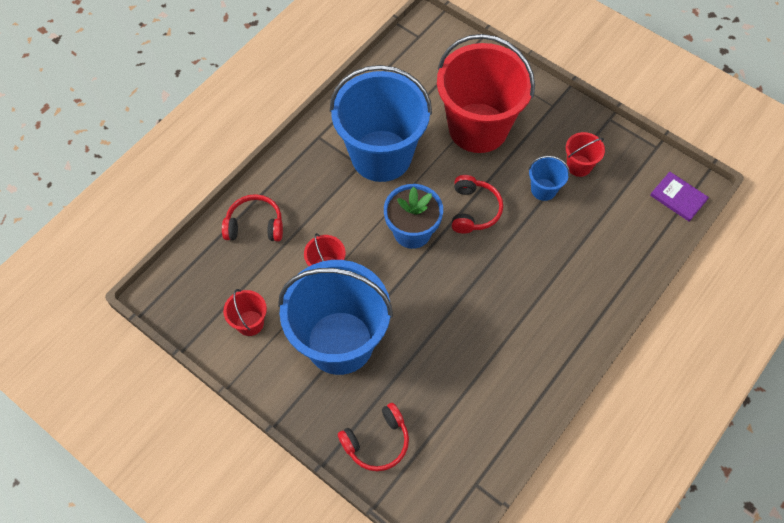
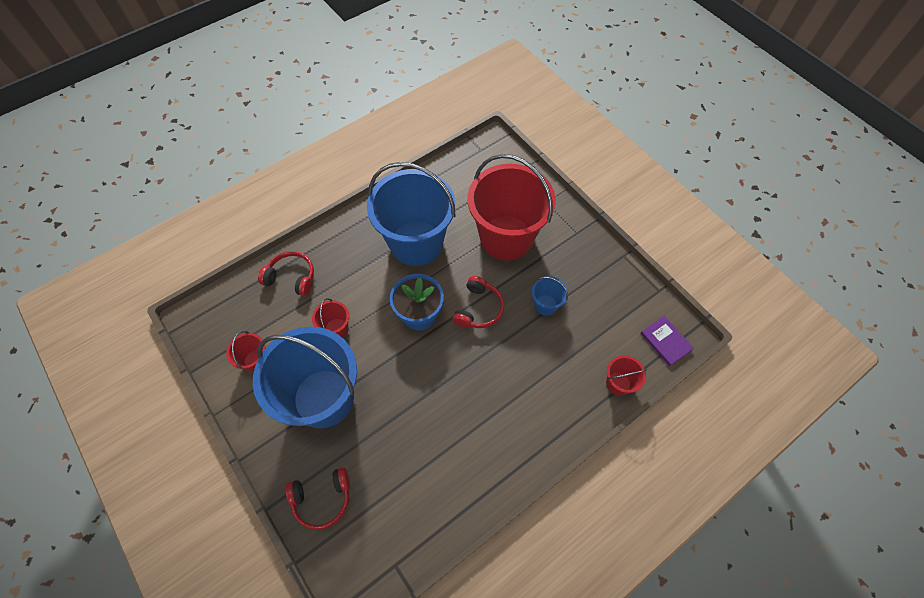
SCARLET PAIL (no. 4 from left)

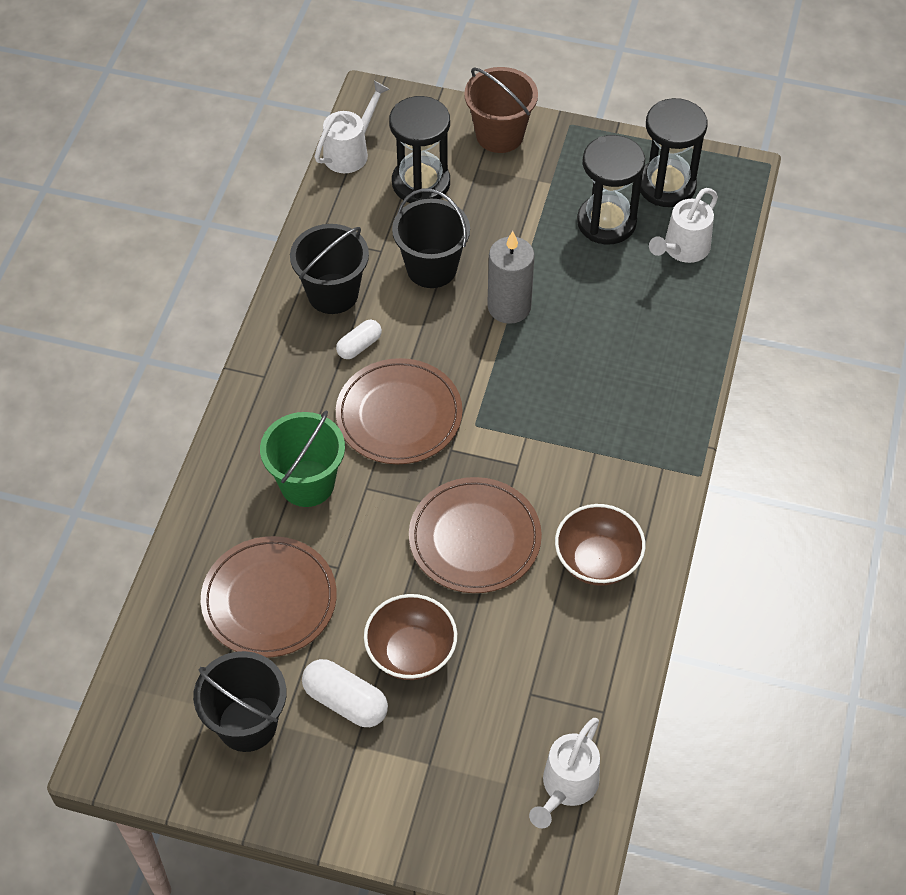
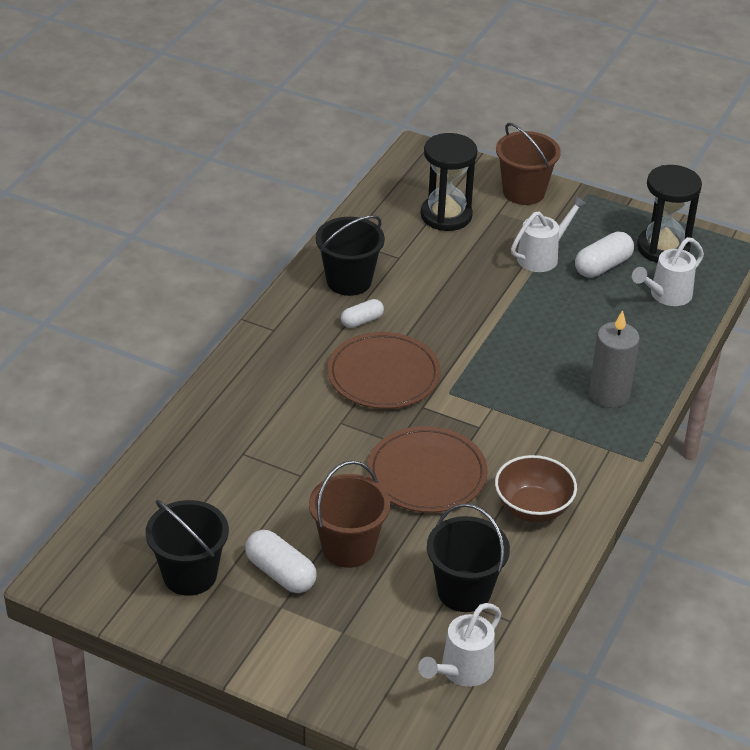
DARK BROWN PAIL (no. 1 from left)
JET-BLACK PAIL (no. 3 from left)
PURE WHITE SPRINKLING CAN (no. 2 from left)
PURE WHITE CAPSULE (no. 3 from left)
GRAY CANDLE
DARK BROWN FLAT DISH (no. 1 from left in the first image)
EMERALD PAIL

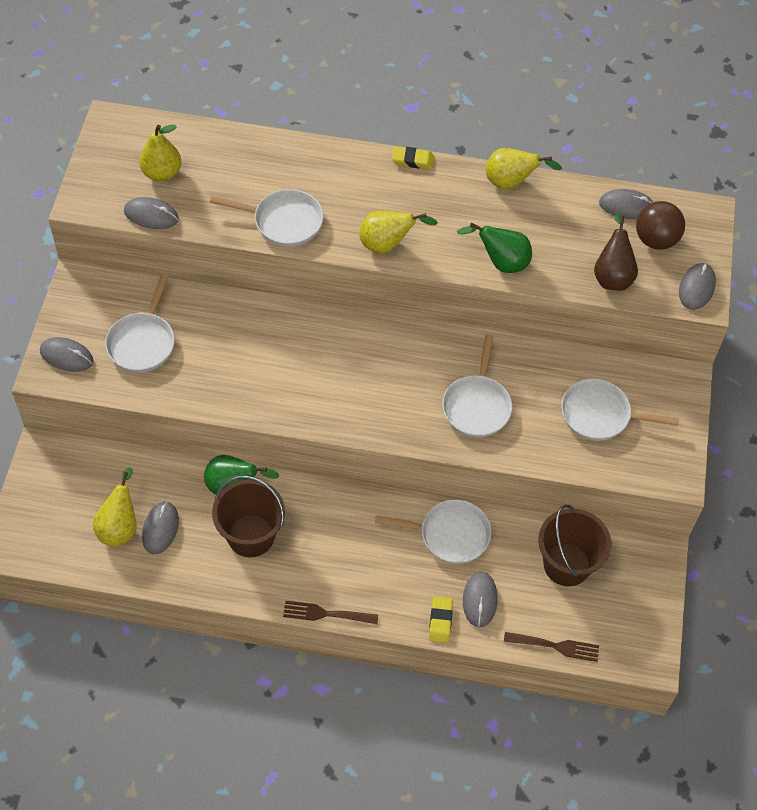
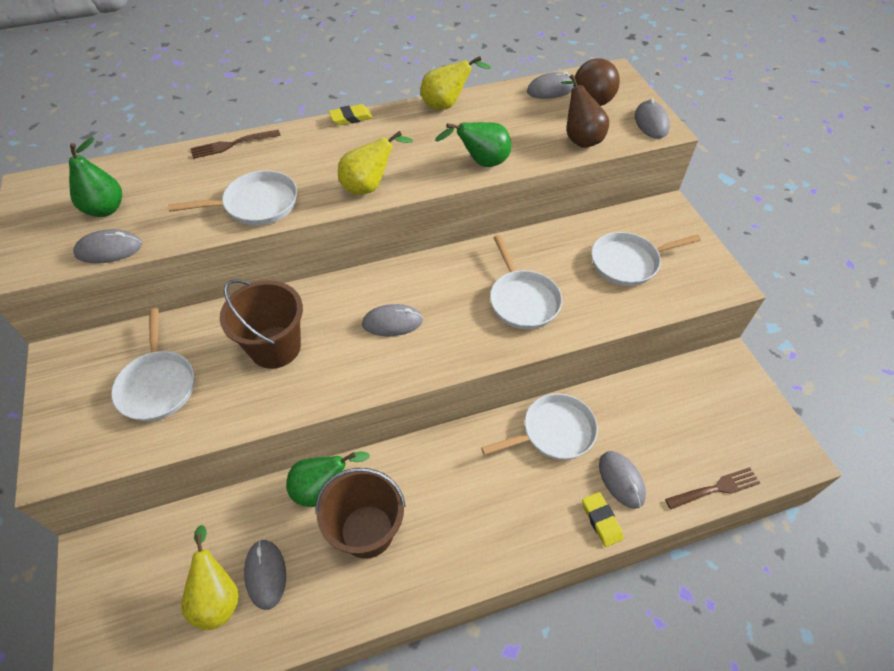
EMERALD PEAR FRUIT (no. 1 from left)
DARK BROWN TABLE FORK (no. 1 from left)
DARK BROWN PAIL (no. 1 from left)
GRAY COMPUTER MOUSE (no. 3 from left)

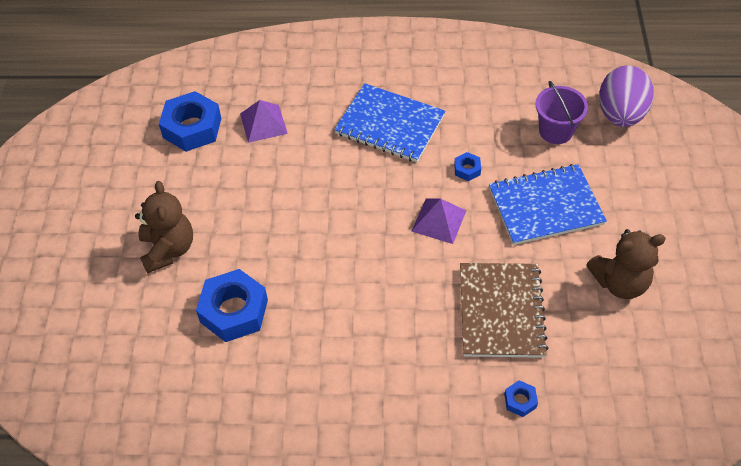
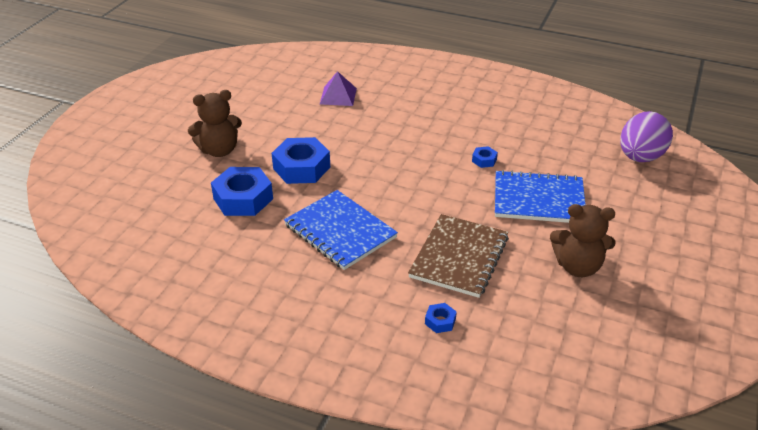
DARK BROWN STUFFED BEAR (no. 1 from left)
ROYAL BLUE HEXAGON NUT (no. 2 from left)
ROYAL BLUE EXERCISE BOOK (no. 1 from left)
VIOLET SOLID PYRAMID (no. 2 from left in the first image)
VIOLET PAIL

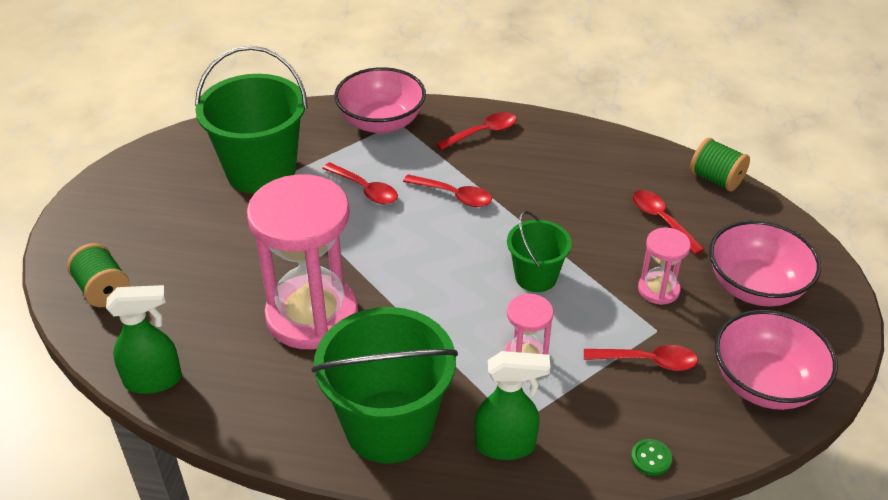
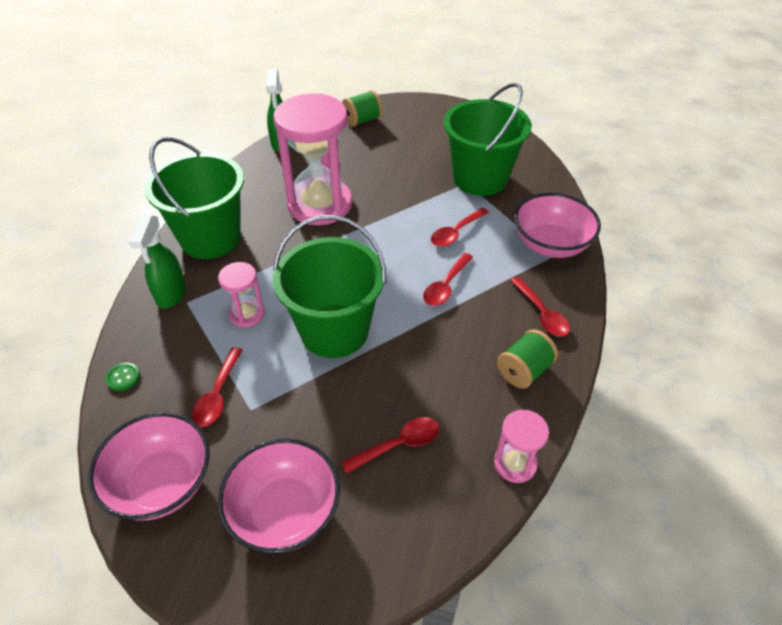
EMERALD PAIL (no. 2 from left)
PINK SANDGLASS (no. 3 from left)
EMERALD BOBBIN (no. 2 from left)

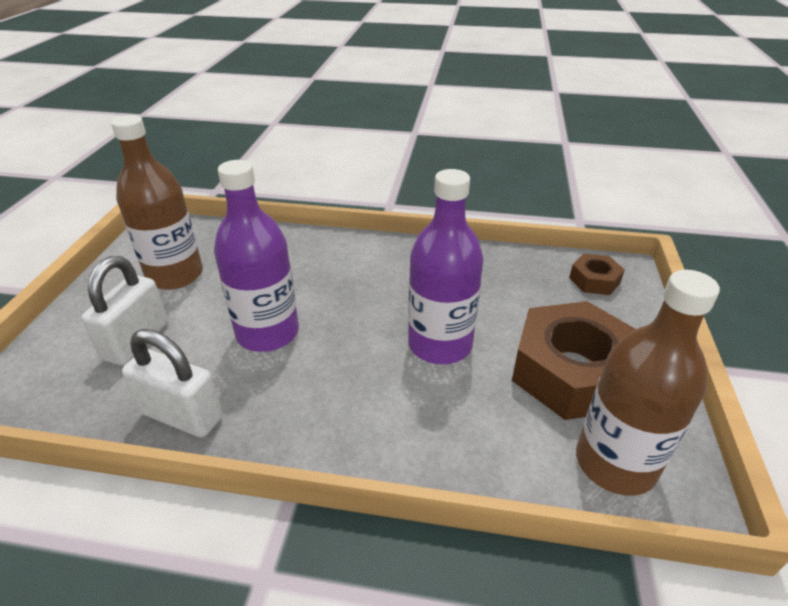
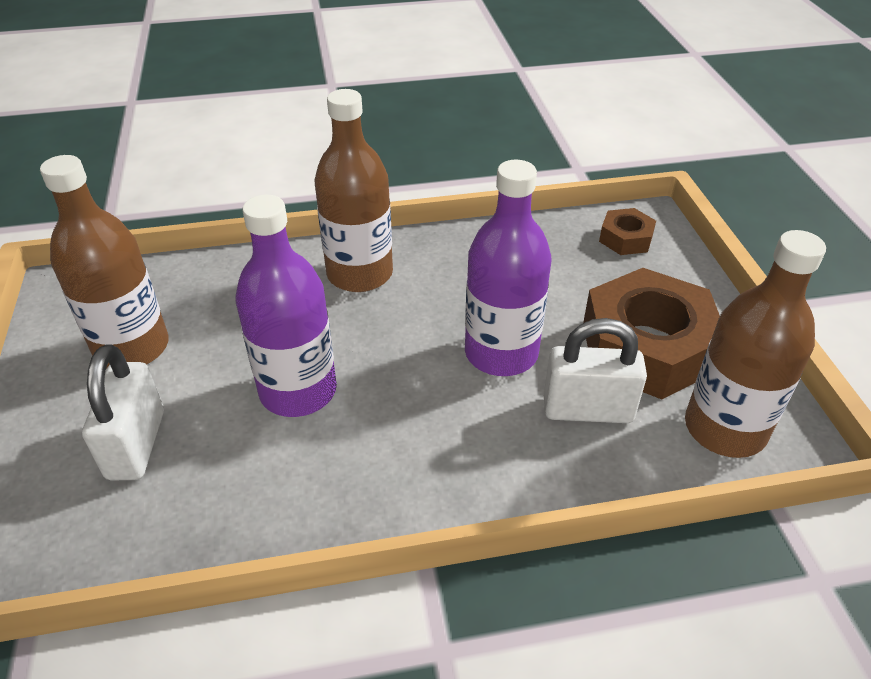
DARK BROWN FLASK (no. 2 from left)
PURE WHITE SMALL LOCK (no. 2 from left)

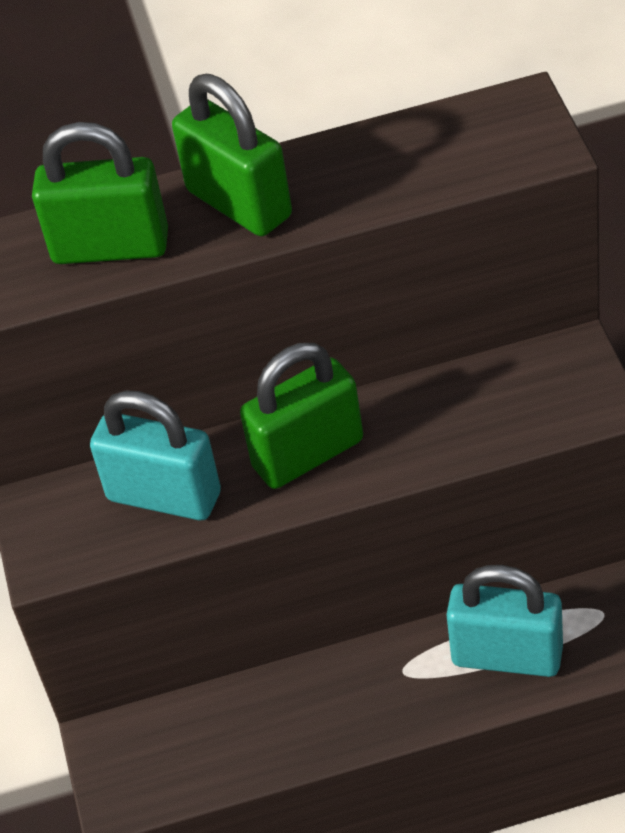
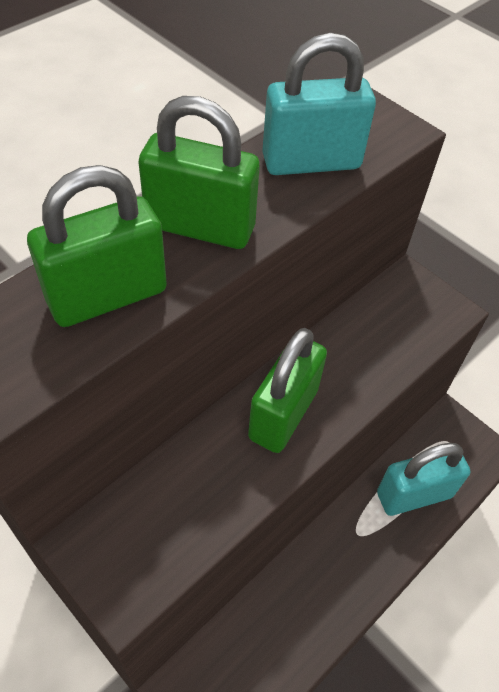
AQUA SMALL LOCK (no. 1 from left)

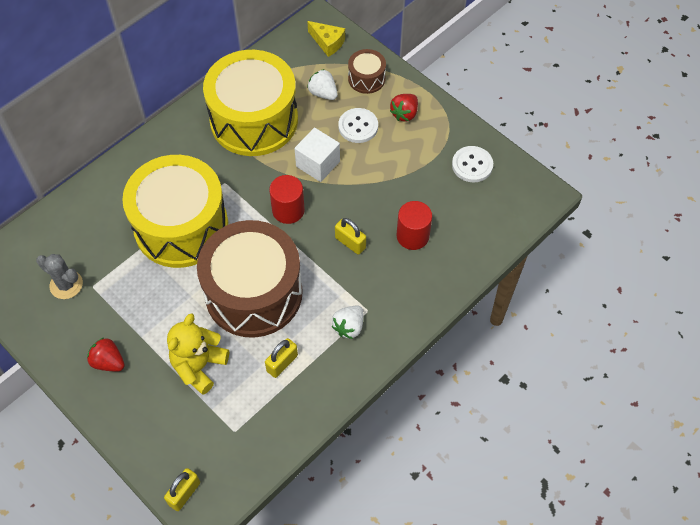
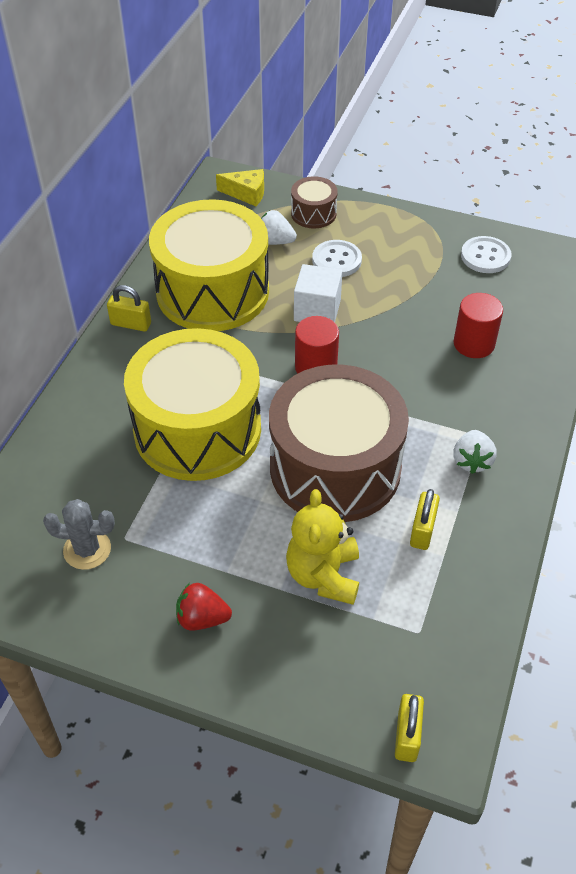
BRIGHT YELLOW SMALL LOCK (no. 1 from left)
SCARLET STRAWBERRY (no. 2 from left in the first image)

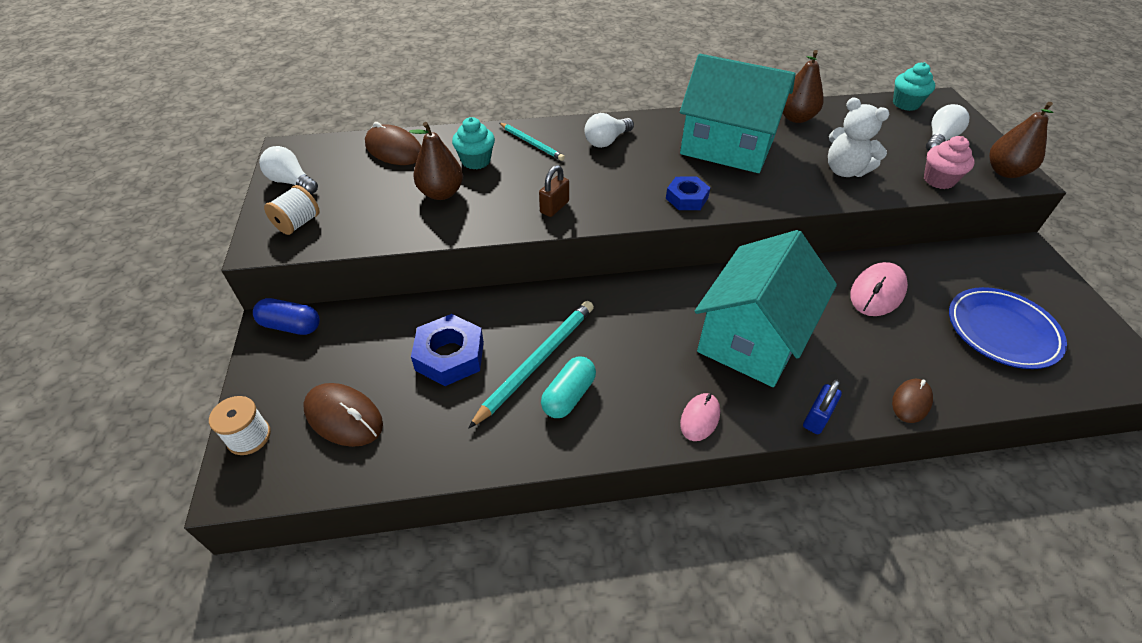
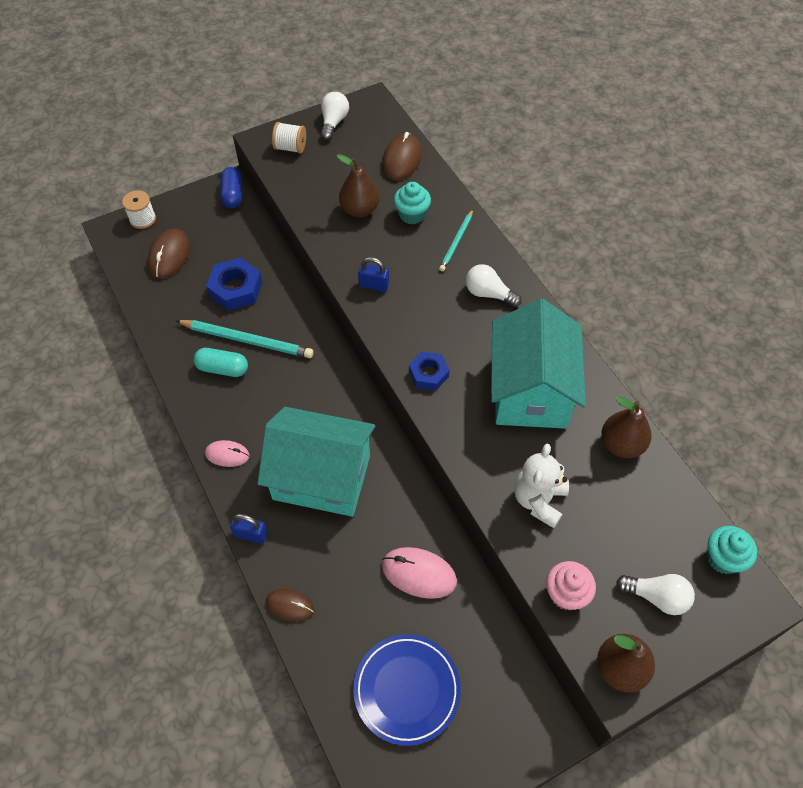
ROYAL BLUE SMALL LOCK (no. 2 from left)

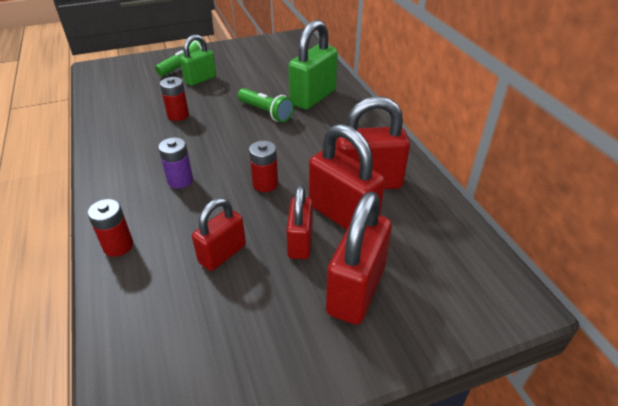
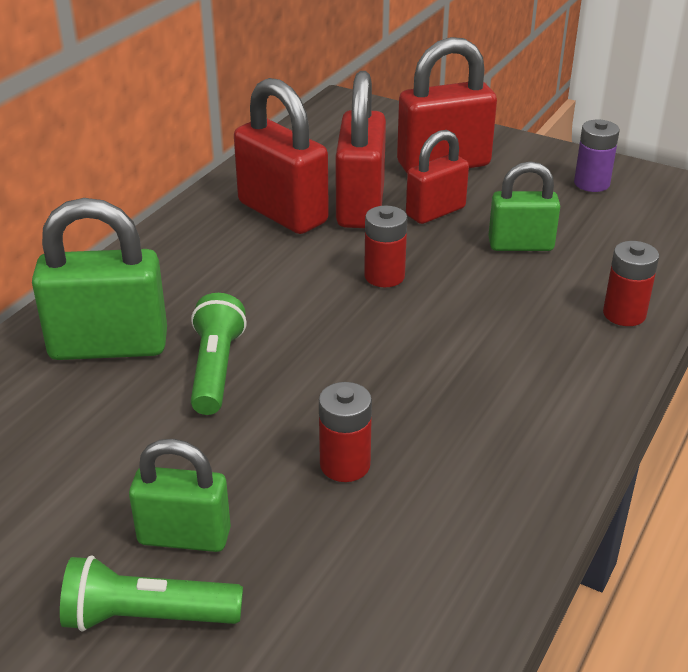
EMERALD SMALL LOCK (no. 3 from left)
VIOLET POWER CELL

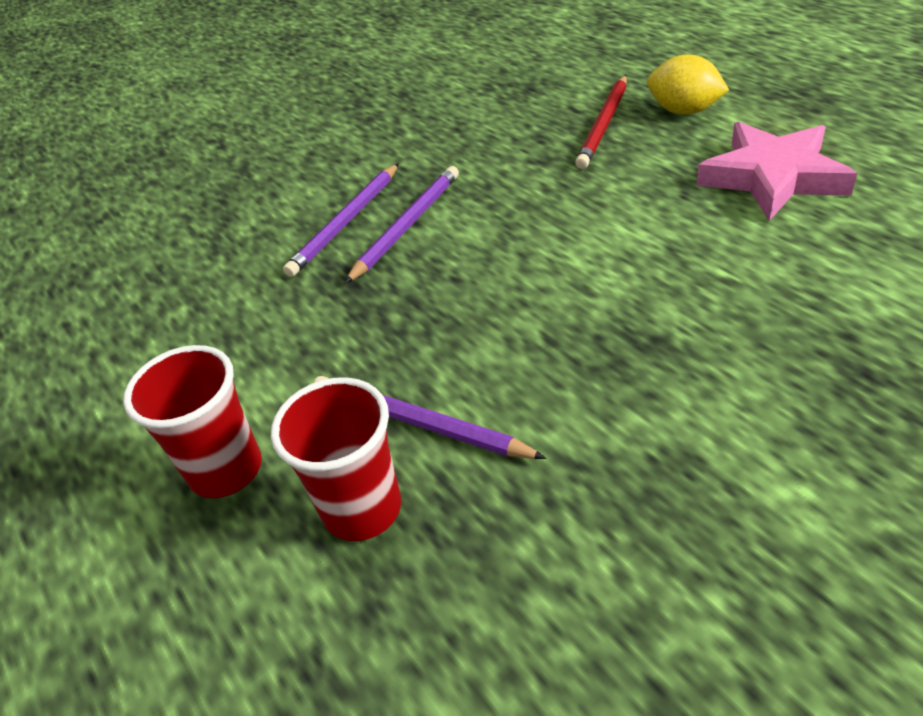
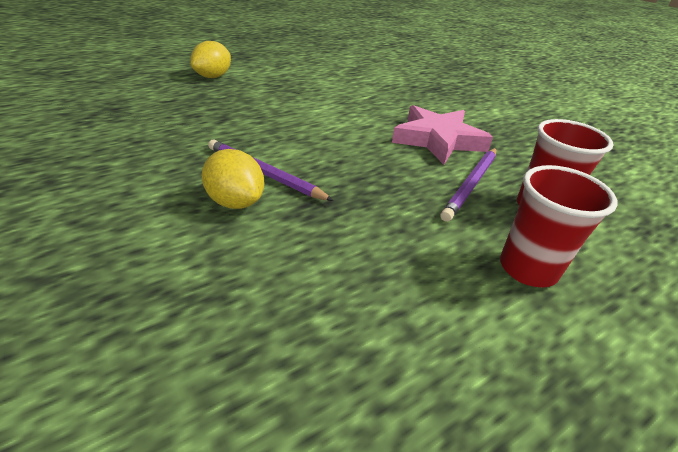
BRIGHT YELLOW CITRUS FRUIT (no. 2 from left)
PINK STAR SHAPE
SCARLET WOODEN PENCIL

